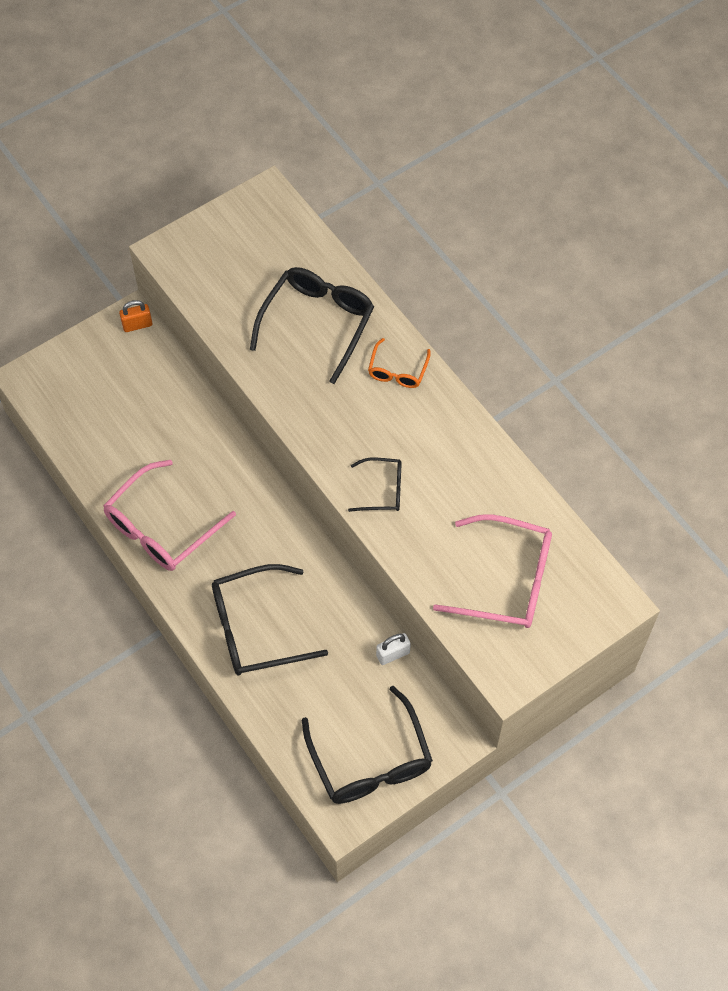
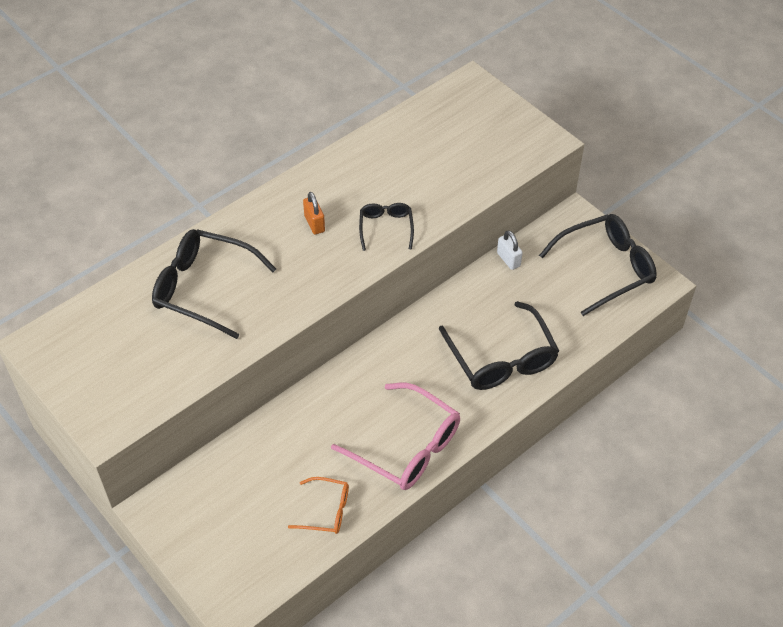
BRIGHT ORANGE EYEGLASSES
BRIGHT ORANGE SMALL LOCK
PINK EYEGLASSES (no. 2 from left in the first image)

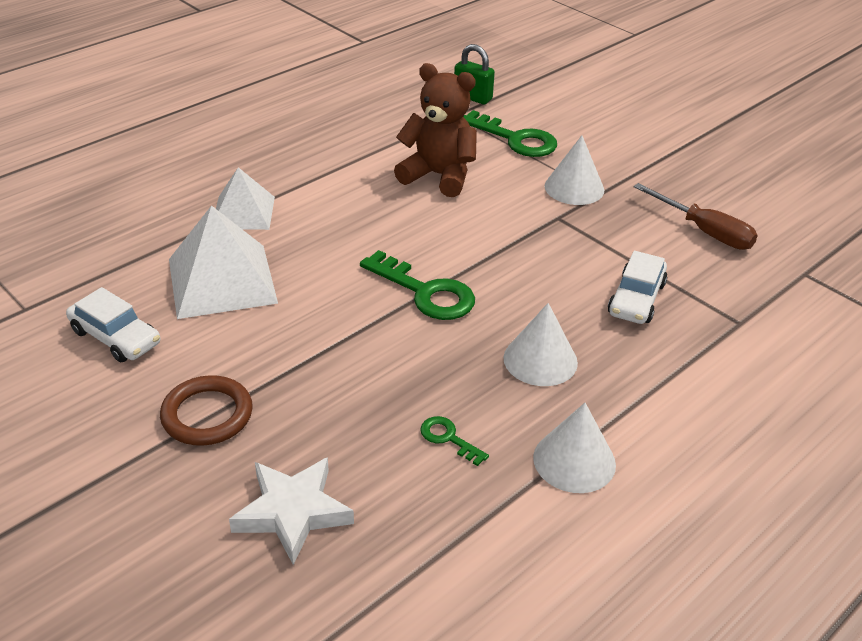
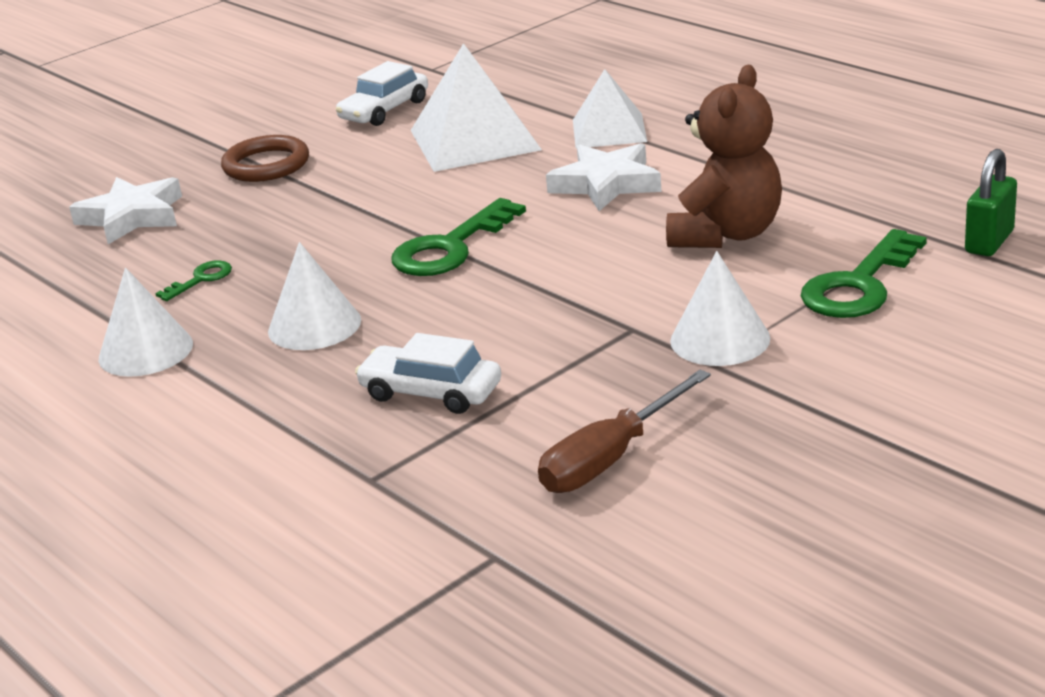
PURE WHITE STAR SHAPE (no. 2 from left)

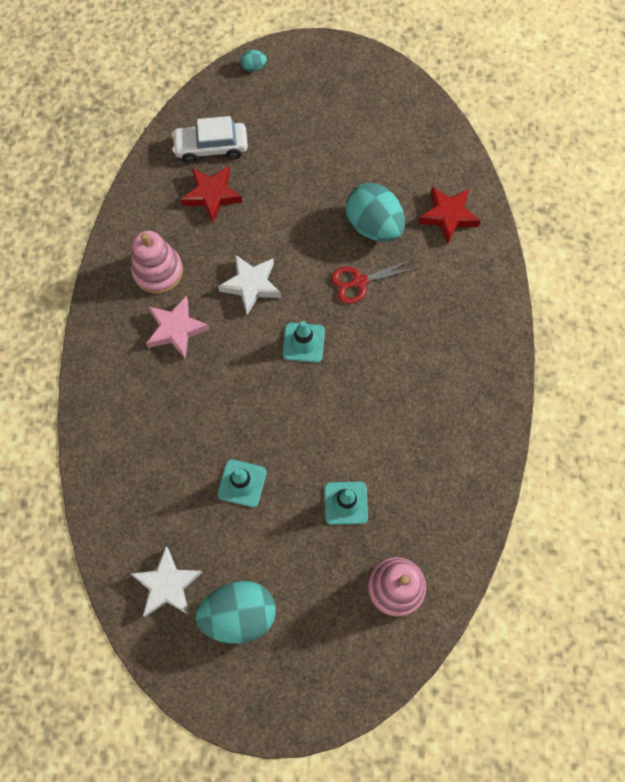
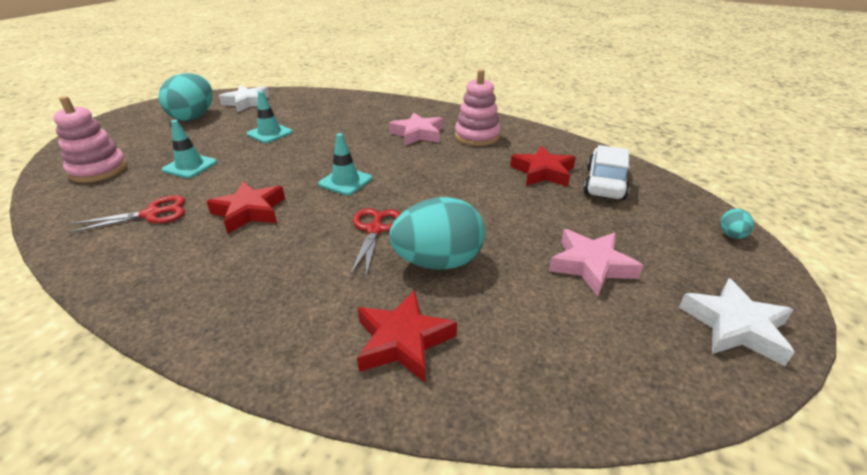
SCARLET SHEARS (no. 1 from left)
SCARLET STAR SHAPE (no. 1 from left)
PINK STAR SHAPE (no. 2 from left)
PURE WHITE STAR SHAPE (no. 2 from left)

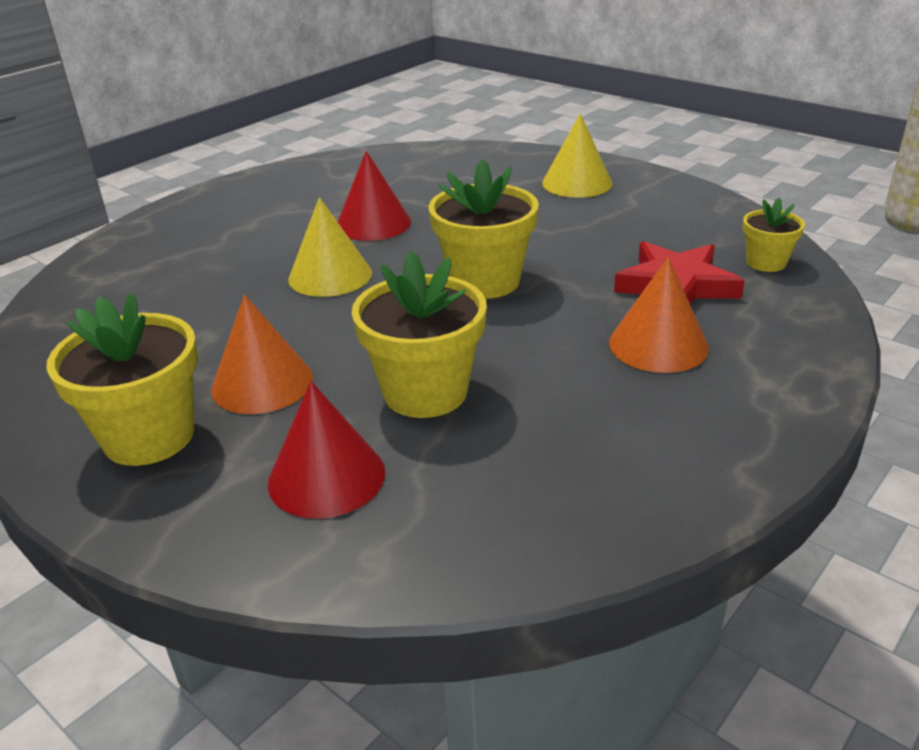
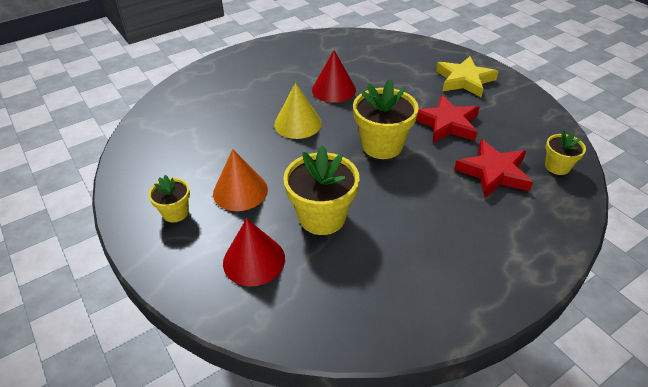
BRIGHT YELLOW POTTED PLANT (no. 1 from left)
SCARLET STAR SHAPE (no. 1 from left)
BRIGHT YELLOW STAR SHAPE
BRIGHT ORANGE SOLID CONE (no. 2 from left in the first image)

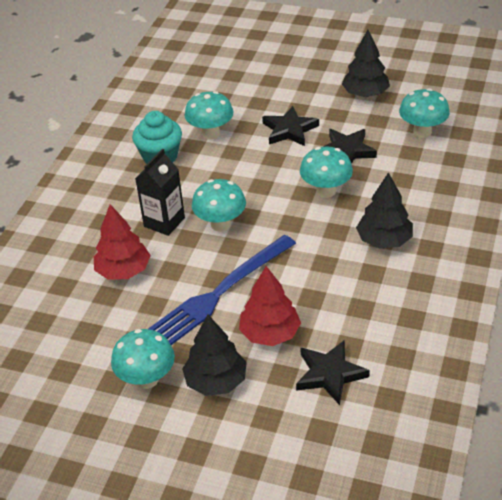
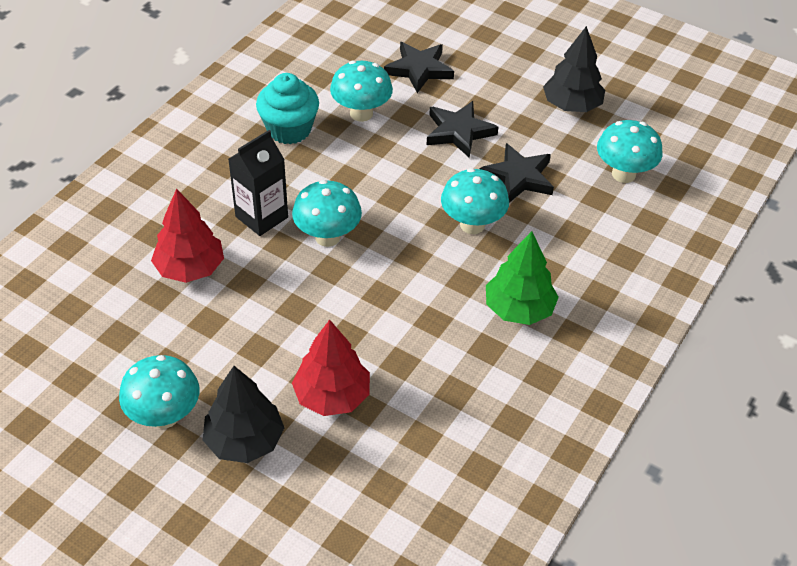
JET-BLACK STAR SHAPE (no. 1 from left)
EMERALD FIR TREE
ROYAL BLUE TABLE FORK

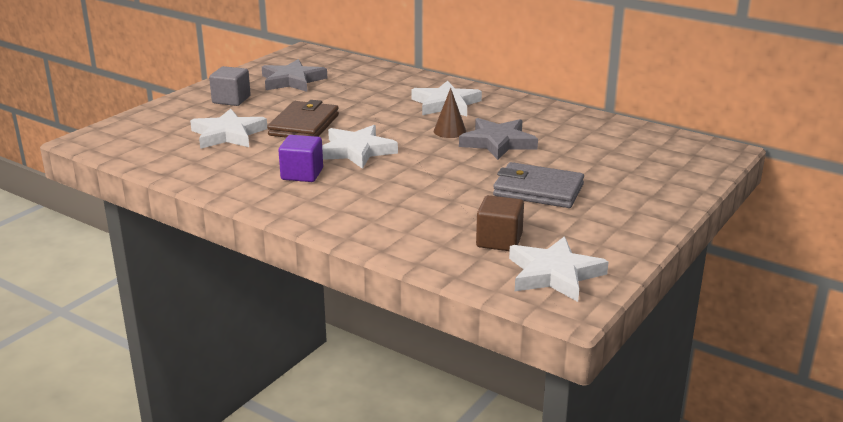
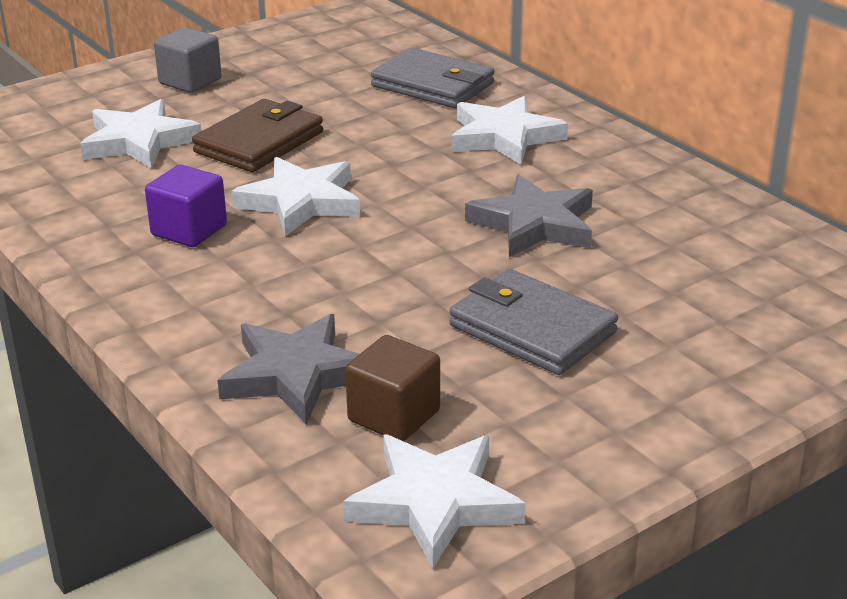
GRAY STAR SHAPE (no. 1 from left)
GRAY WALLET (no. 1 from left)
DARK BROWN SOLID CONE

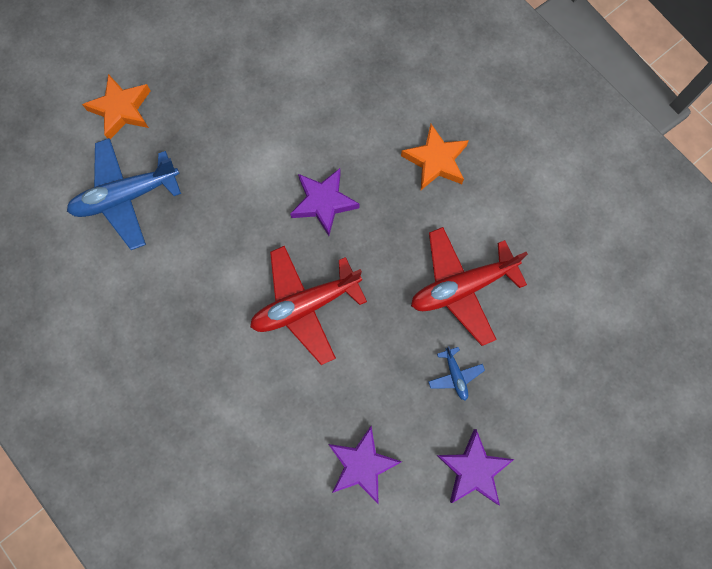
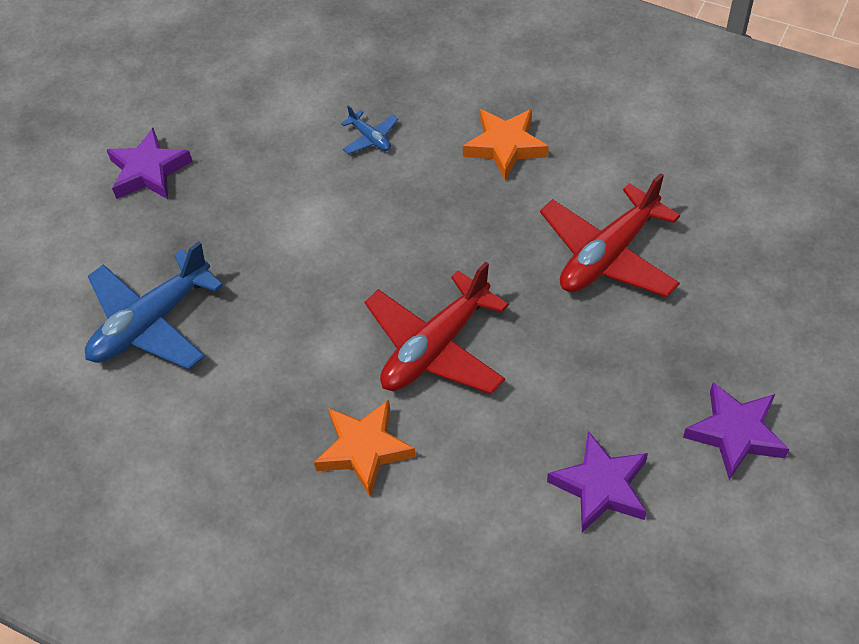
VIOLET STAR SHAPE (no. 1 from left)
BRIGHT ORANGE STAR SHAPE (no. 1 from left)
ROYAL BLUE PLANE (no. 2 from left)

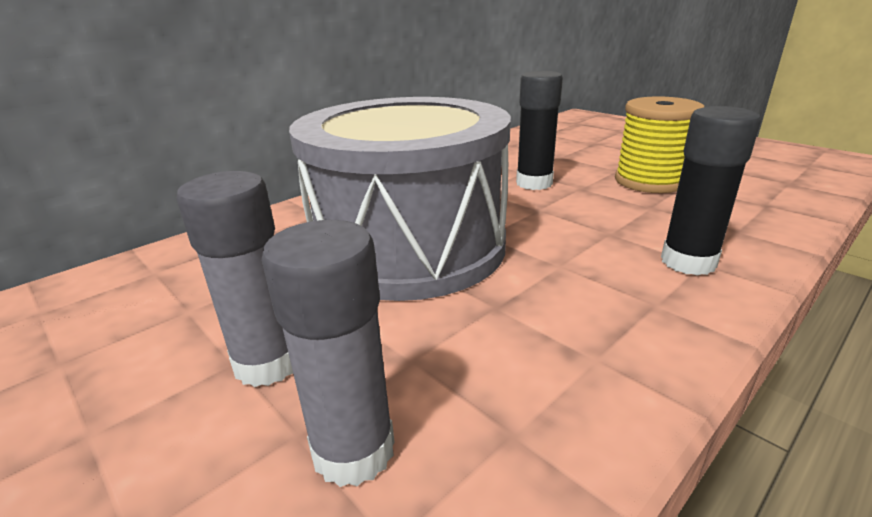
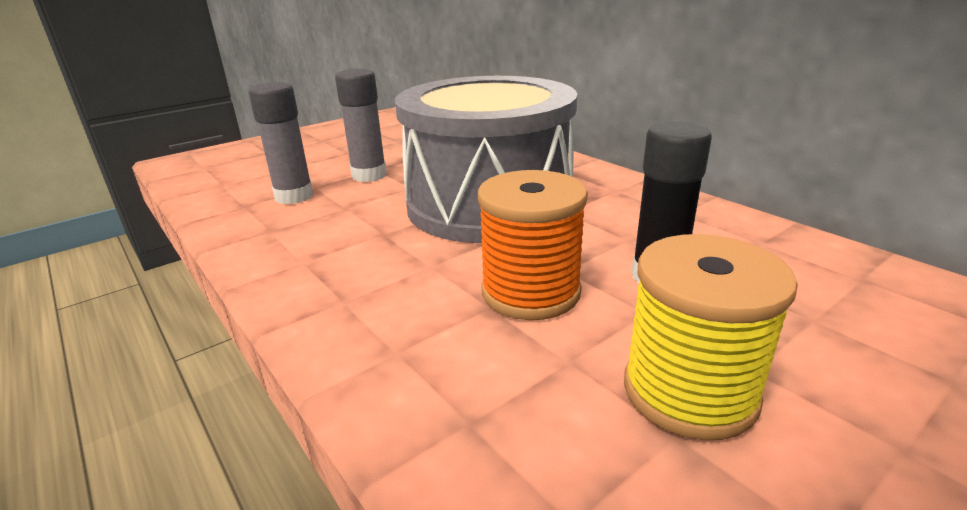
BRIGHT ORANGE BOBBIN
JET-BLACK GLUE (no. 2 from left in the first image)

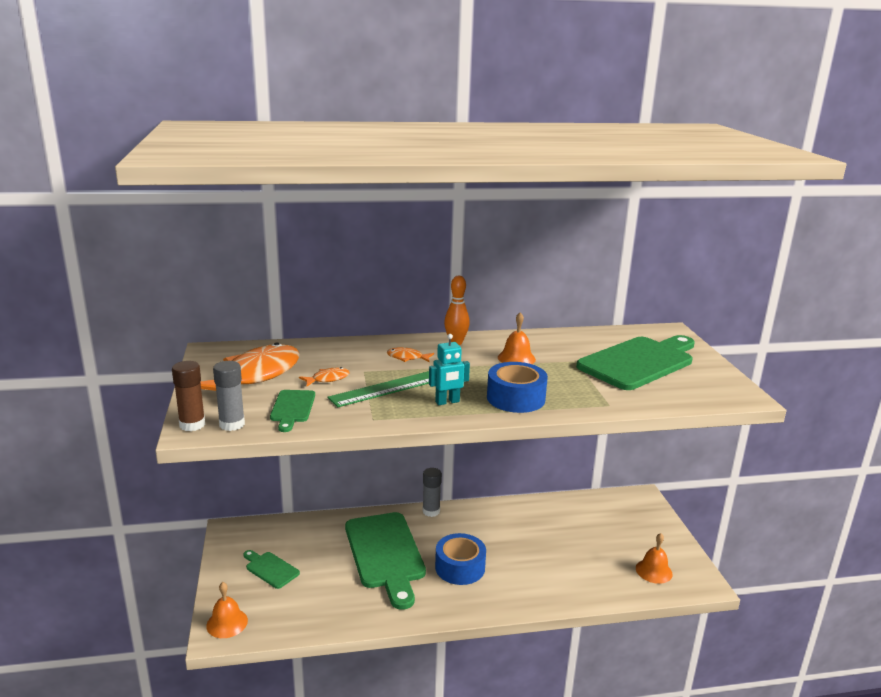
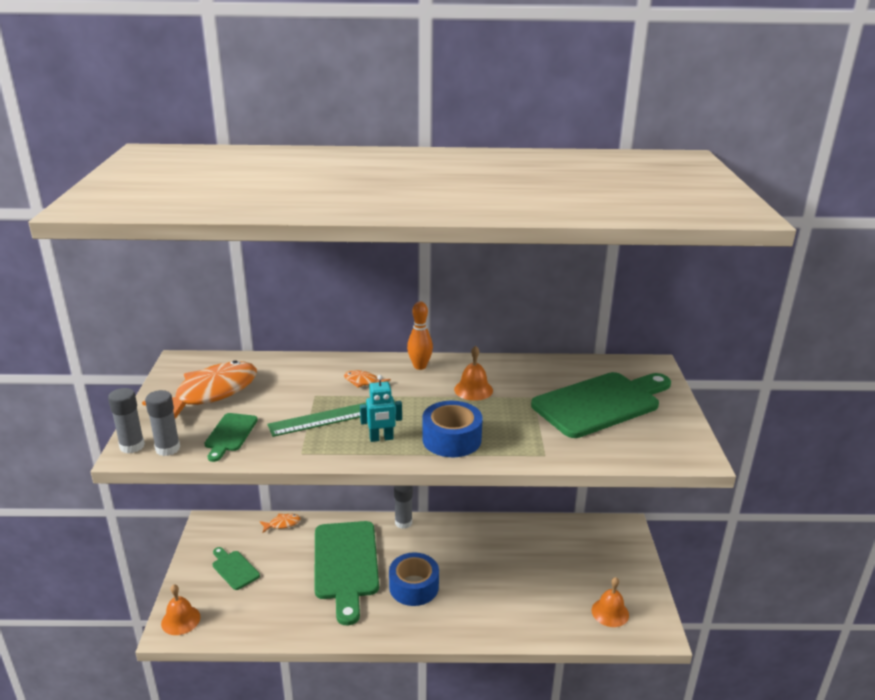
GRAY GLUE (no. 1 from left)
BRIGHT ORANGE TOY FISH (no. 2 from left)

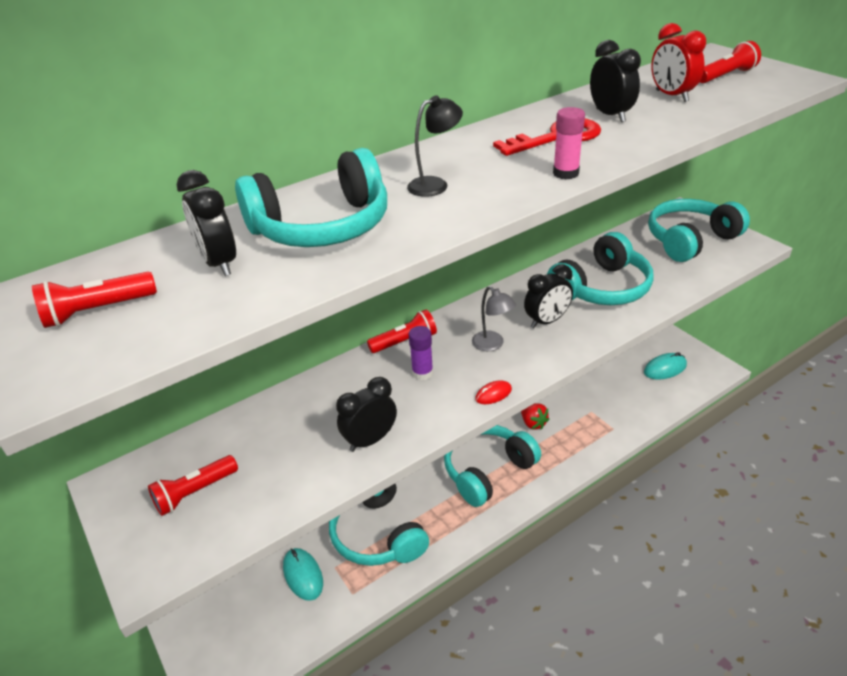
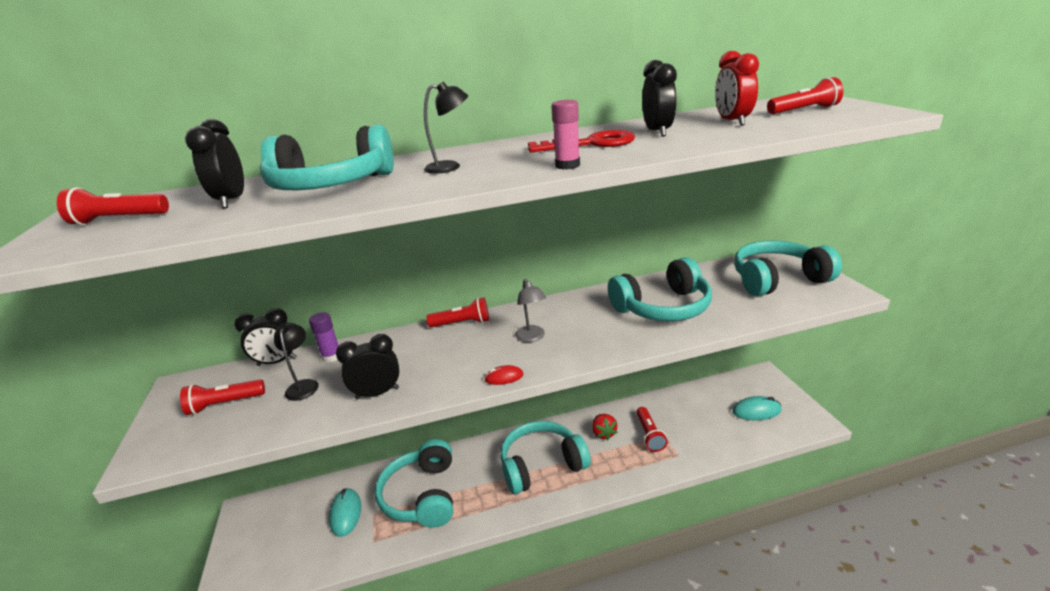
JET-BLACK ALARM CLOCK (no. 2 from left)
JET-BLACK READING LAMP (no. 1 from left)
VIOLET GLUE
SCARLET TORCH (no. 4 from left)

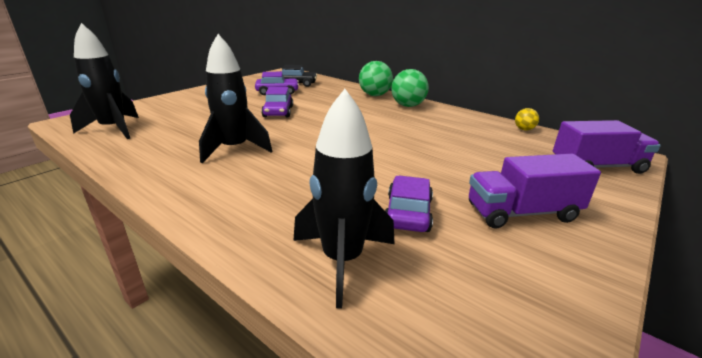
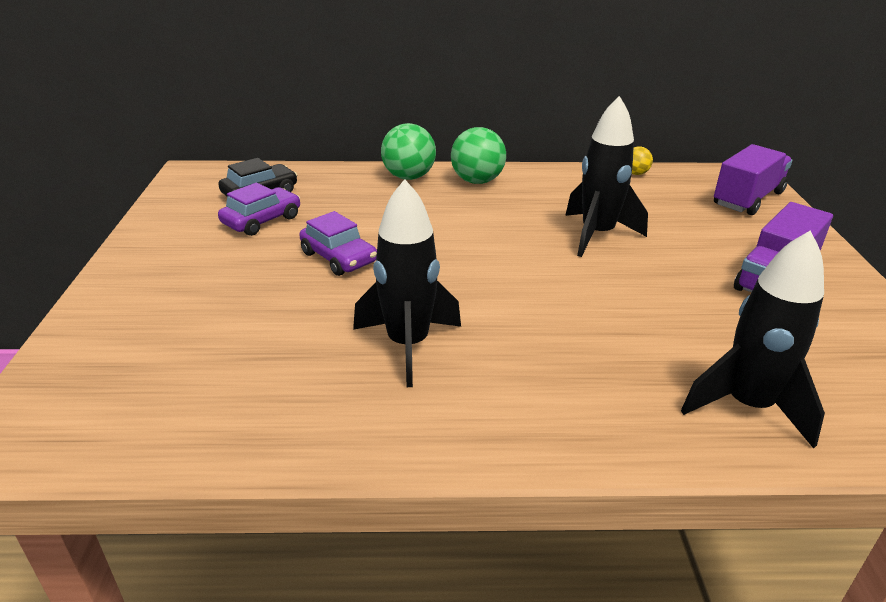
JET-BLACK TOY ROCKET (no. 2 from left)
VIOLET TOY CAR (no. 3 from left in the first image)

